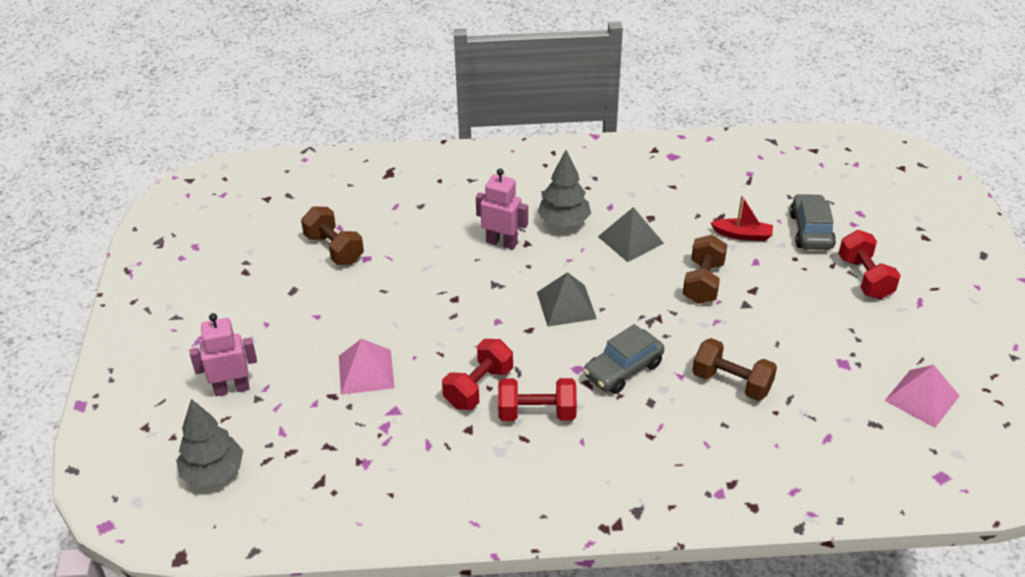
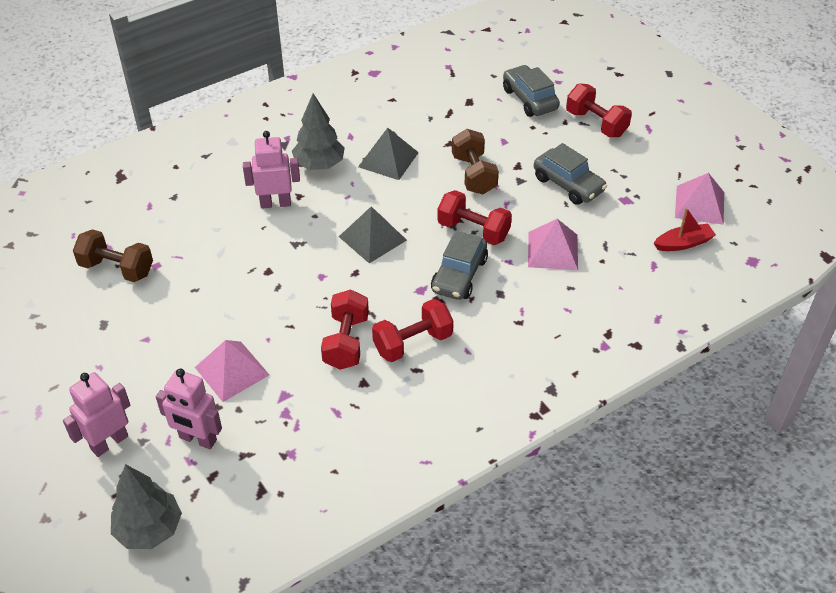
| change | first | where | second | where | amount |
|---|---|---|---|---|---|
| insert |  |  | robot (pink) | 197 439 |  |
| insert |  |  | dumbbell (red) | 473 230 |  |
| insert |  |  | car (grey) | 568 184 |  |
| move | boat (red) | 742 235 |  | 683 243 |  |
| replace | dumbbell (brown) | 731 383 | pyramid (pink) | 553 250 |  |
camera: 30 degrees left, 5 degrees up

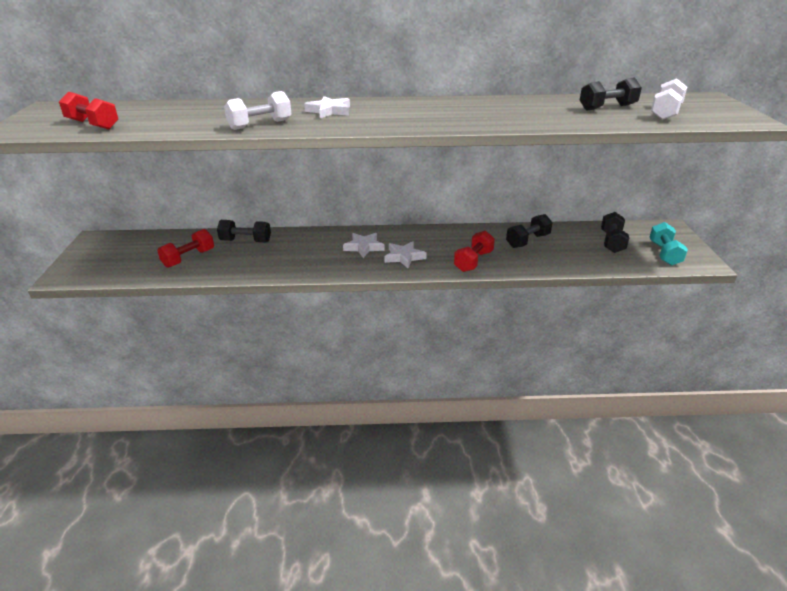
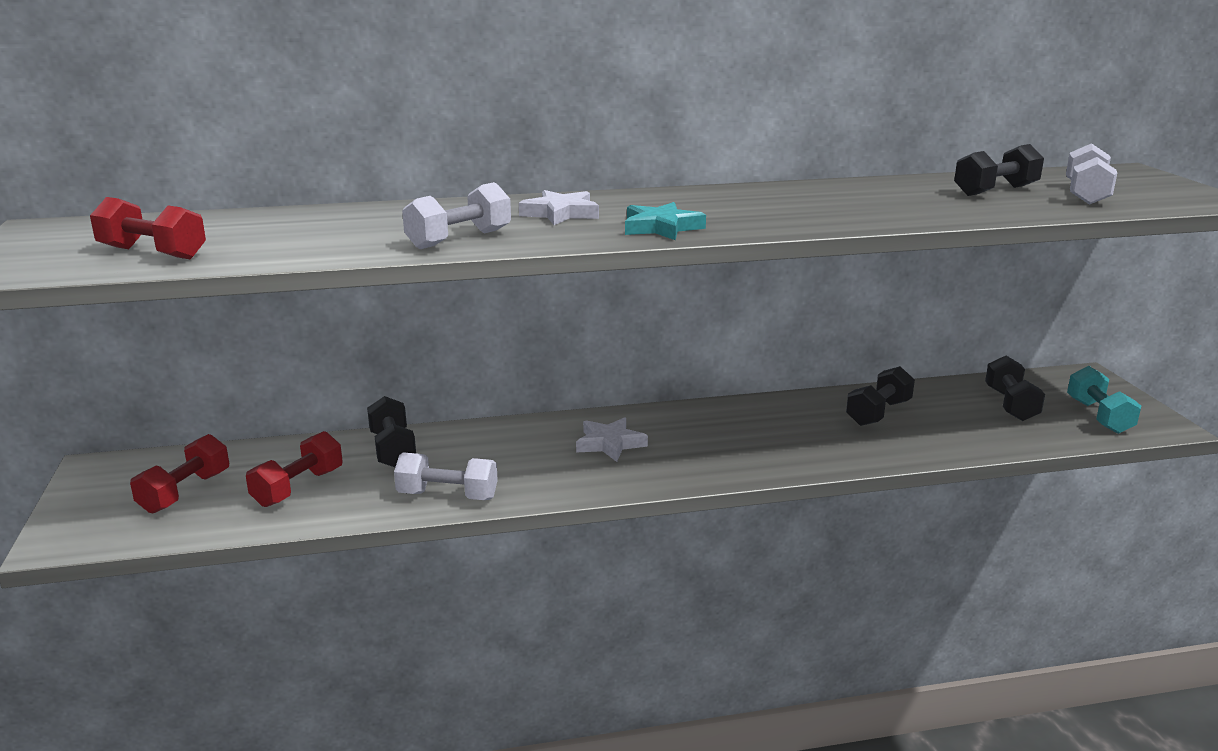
| change | first | where | second | where | amount |
|---|---|---|---|---|---|
| delete | star (white) | 404 257 |  |  |  |
| insert |  |  | dumbbell (white) | 447 496 |  |
| insert |  |  | star (turquoise) | 661 228 |  |
| move | dumbbell (red) | 473 261 |  | 185 492 |  |
| rotate | dumbbell (black) | 246 241 |  | 392 450 | 75 degrees clockwise |
camera: 10 degrees left, 10 degrees down

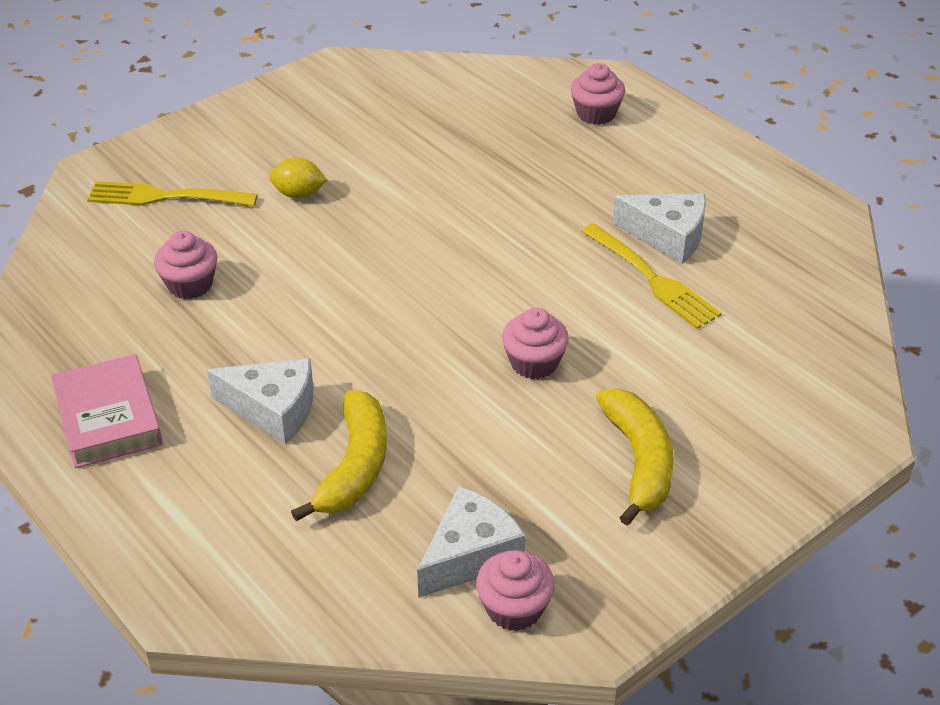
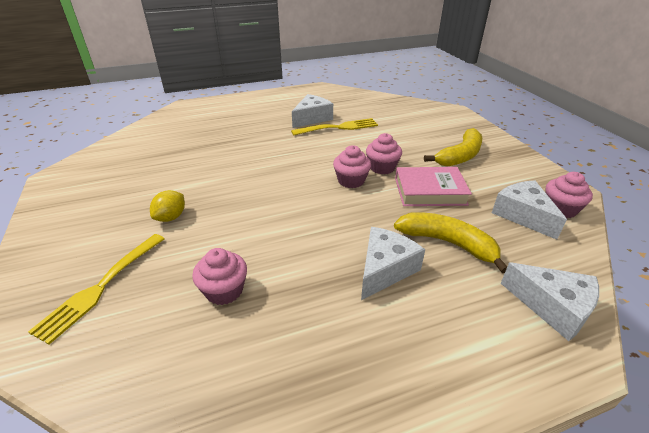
| change | first | where | second | where | amount |
|---|---|---|---|---|---|
| insert |  |  | cheese (white) | 552 307 |  |
| move | book (pink) | 108 418 |  | 430 191 |  |
| move | cupcake (pink) | 596 114 |  | 351 181 |  |
| rotate | banana (yellow) | 638 461 |  | 460 156 | 120 degrees clockwise |
camera: 70 degrees left, 5 degrees down

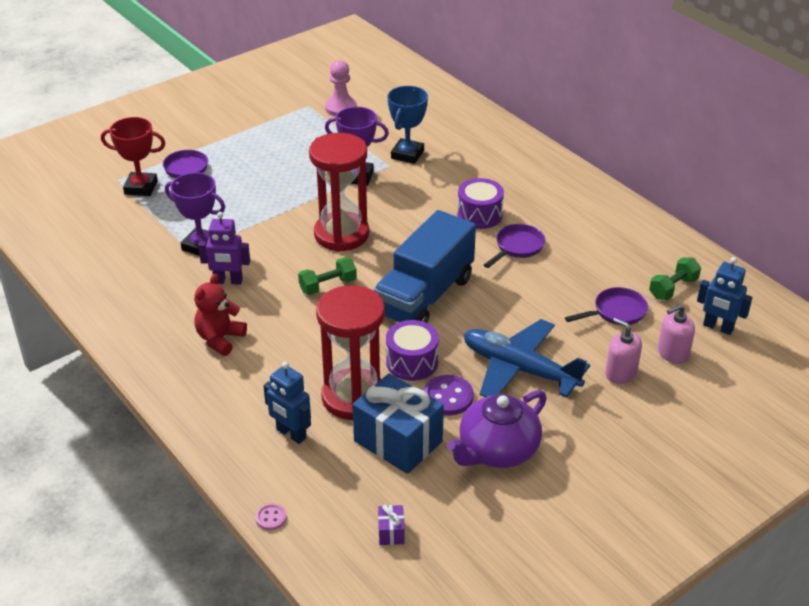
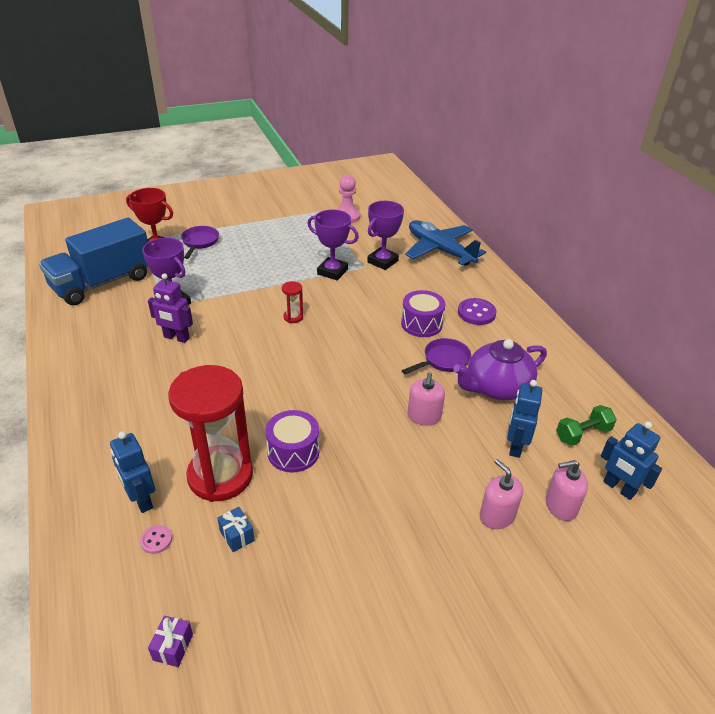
| change | first | where | second | where | amount |
|---|---|---|---|---|---|
| delete | teddy bear (red) | 220 339 |  |  |  |
| delete | dumbbell (green) | 328 286 |  |  |  |
| insert |  |  | soap dispenser (pink) | 424 416 |  |
| move | button (pink) | 271 518 |  | 156 540 |  |
| move | truck (blue) | 425 296 |  | 103 282 |  |
| move | button (purple) | 448 397 |  | 476 313 |  |
| move | teapot (purple) | 497 450 |  | 496 387 |  |
| move | plane (blue) | 519 369 |  | 439 250 |  |
| replace | pan (purple) | 616 312 | robot (blue) | 515 446 |  |
| recolor | trophy (blue) | 407 154 | trophy (purple) | 382 261 |  |
| resize | hourglass (red) | 341 234 |  | 293 317 | x0.40 |
| resize | gift (blue) | 398 441 |  | 237 536 | x0.41 |
camera: 15 degrees right, 0 degrees up

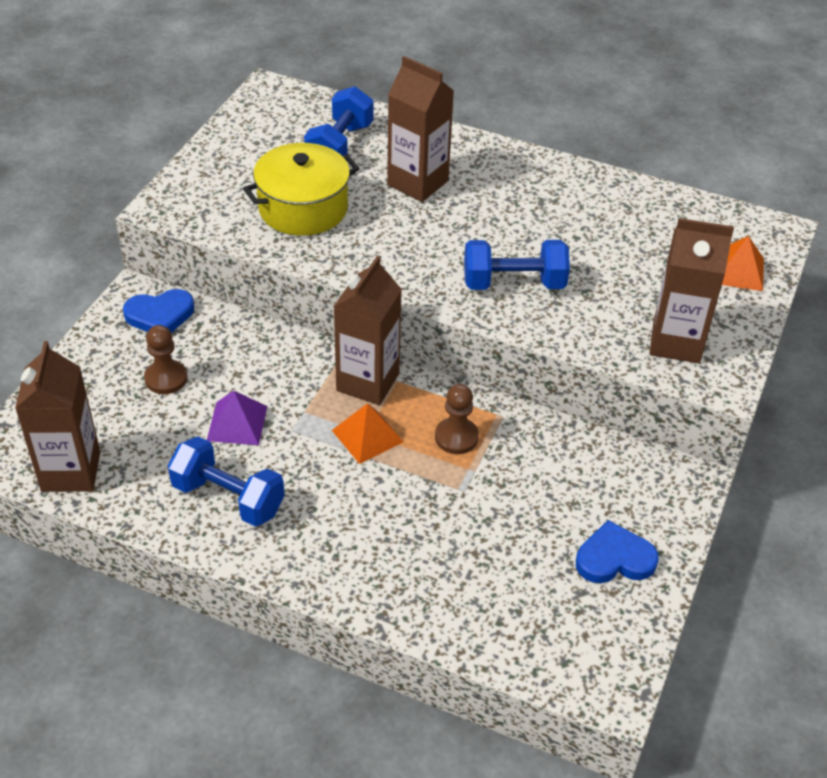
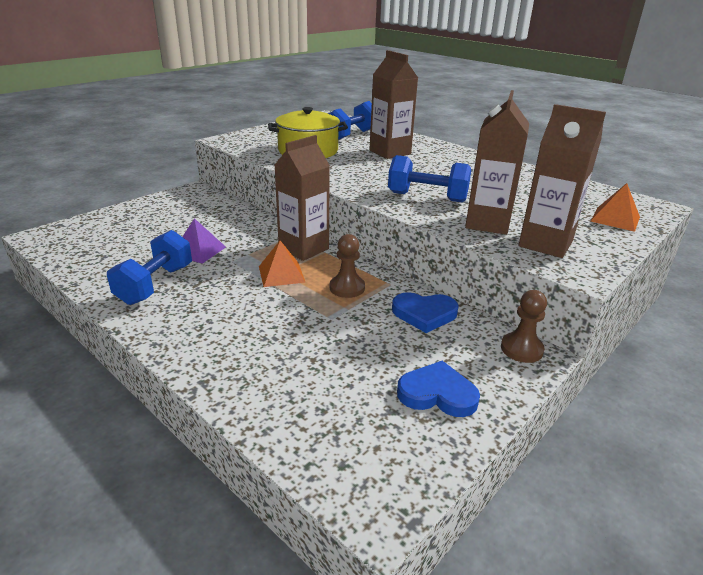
| change | first | where | second | where | amount |
|---|---|---|---|---|---|
| move | carton (brown) | 71 471 |  | 487 223 |  |
| move | heart (blue) | 160 315 |  | 424 314 |  |
| move | pawn (brown) | 166 378 |  | 521 349 |  |
| rotate | dumbbell (blue) | 228 498 |  | 155 285 | 60 degrees clockwise |
camera: 20 degrees right, 15 degrees down

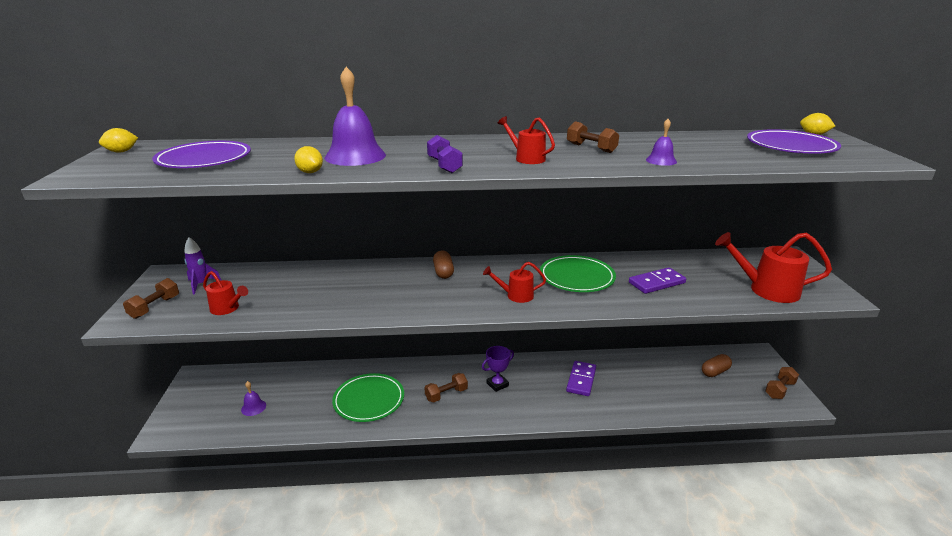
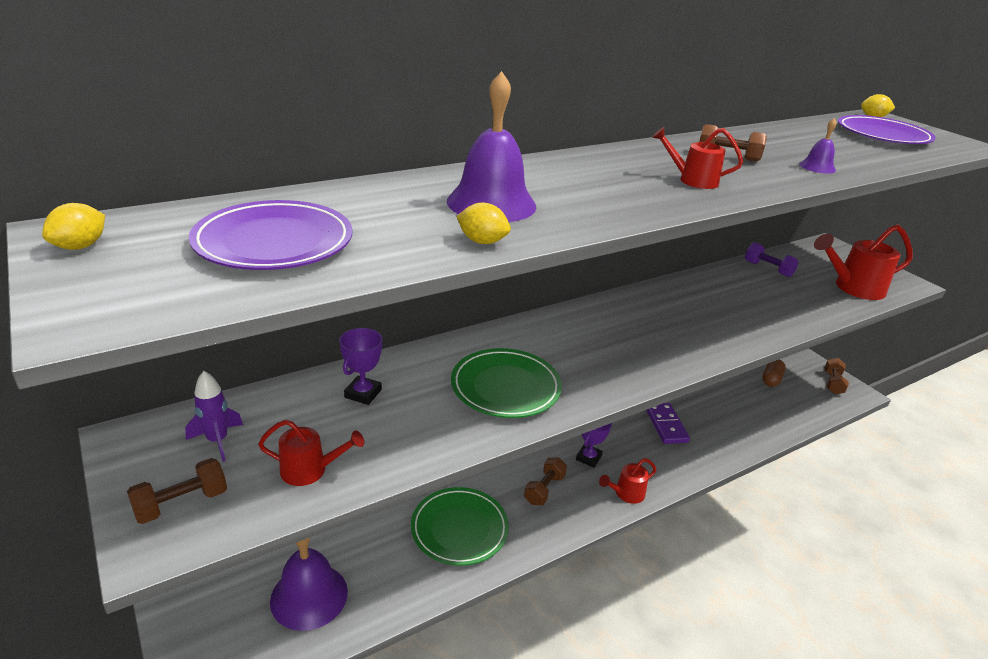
| change | first | where | second | where | amount |
|---|---|---|---|---|---|
| delete | capsule (brown) | 443 272 |  |  |  |
| delete | domino (purple) | 656 283 |  |  |  |
| insert |  |  | trophy (purple) | 363 393 |  |
| move | dumbbell (purple) | 444 165 |  | 768 269 |  |
| move | watering can (red) | 515 295 |  | 626 494 |  |
| move | plate (green) | 577 277 |  | 505 387 |  |
| rotate | dumbbell (brown) | 155 307 |  | 181 503 | 60 degrees clockwise |
| resize | bell (purple) | 253 407 |  | 309 596 | x2.07 |
camera: 30 degrees left, 5 degrees up

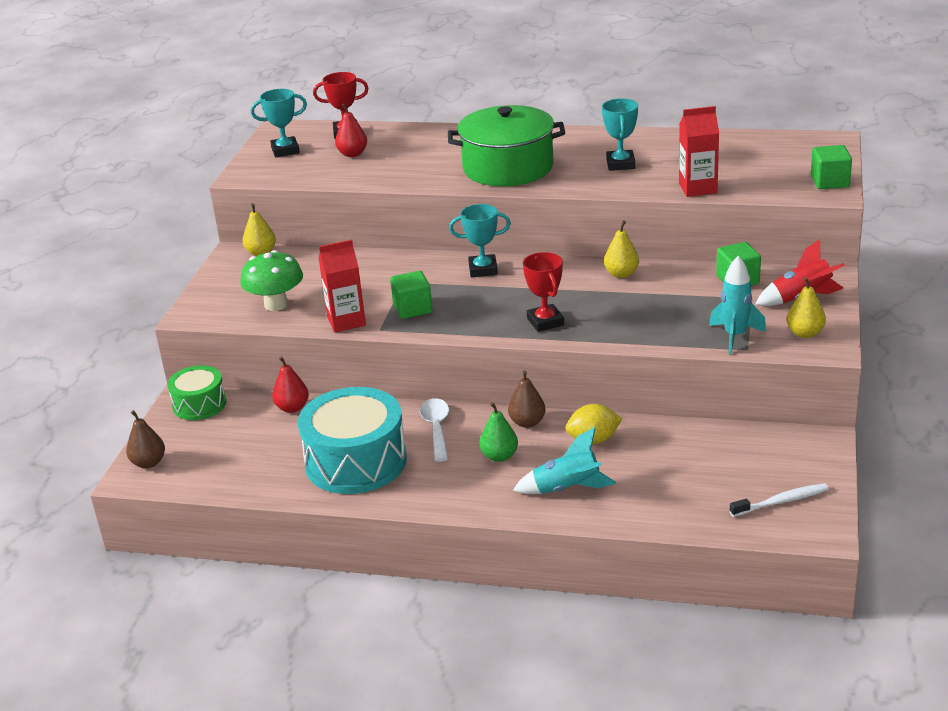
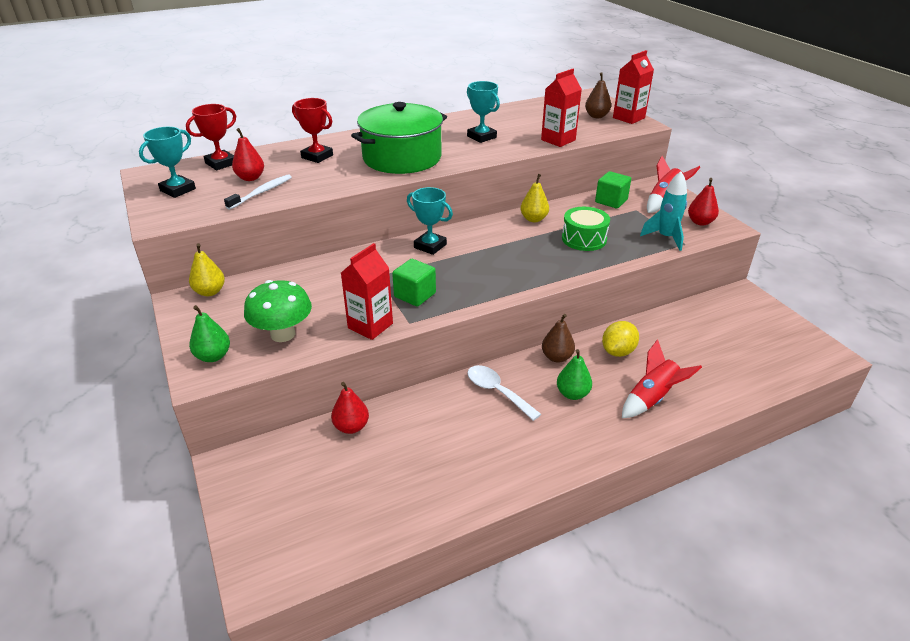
| change | first | where | second | where | amount |
|---|---|---|---|---|---|
| delete | drum (turquoise) | 356 462 |  |  |  |
| insert |  |  | pear (green) | 213 356 |  |
| move | pear (brown) | 148 463 |  | 596 116 |  |
| move | drum (green) | 199 404 |  | 584 239 |  |
| move | trophy (red) | 545 322 |  | 317 156 |  |
| move | toothbrush (white) | 781 501 |  | 261 192 |  |
| replace | cube (green) | 830 182 | carton (red) | 628 118 |  |
| recolor | rocket (turquoise) | 567 489 | rocket (red) | 652 398 |  |
| recolor | pear (yellow) | 805 333 | pear (red) | 700 222 |  |
| rotate | trophy (turquoise) | 483 269 |  | 430 246 | 75 degrees clockwise |
camera: 40 degrees left, 5 degrees up

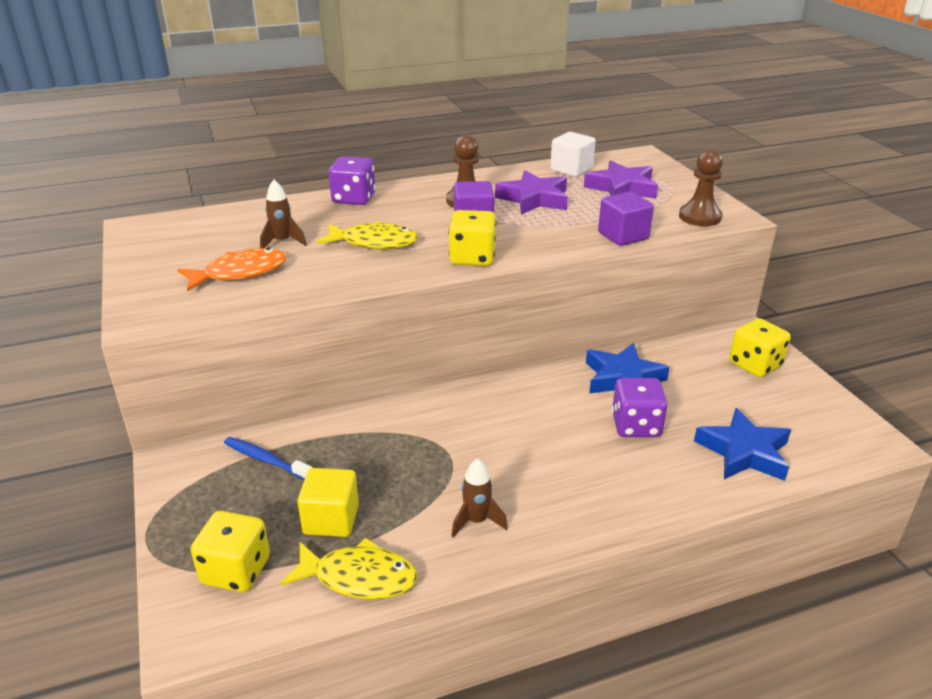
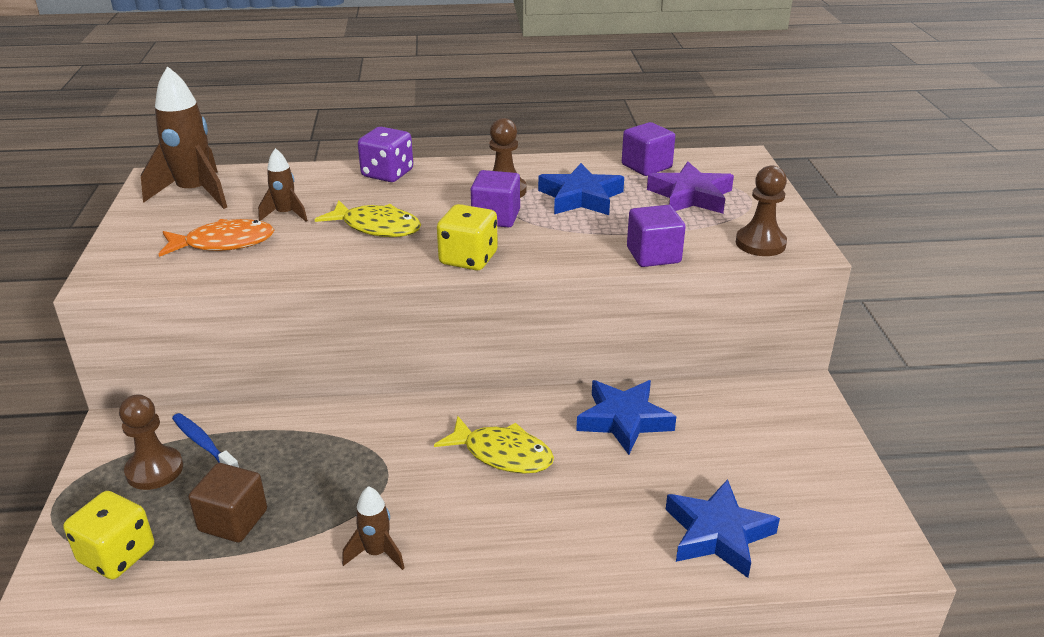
| change | first | where | second | where | amount |
|---|---|---|---|---|---|
| delete | dice (purple) | 636 425 |  |  |  |
| delete | dice (yellow) | 755 365 |  |  |  |
| insert |  |  | pawn (brown) | 154 470 |  |
| insert |  |  | rocket (brown) | 195 193 |  |
| move | fish (yellow) | 358 577 |  | 502 454 |  |
| recolor | cube (yellow) | 331 519 | cube (brown) | 233 520 |  |
| recolor | star (purple) | 534 199 | star (blue) | 581 197 |  |
| recolor | cube (white) | 571 169 | cube (purple) | 646 166 |  |
camera: 15 degrees right, 0 degrees up

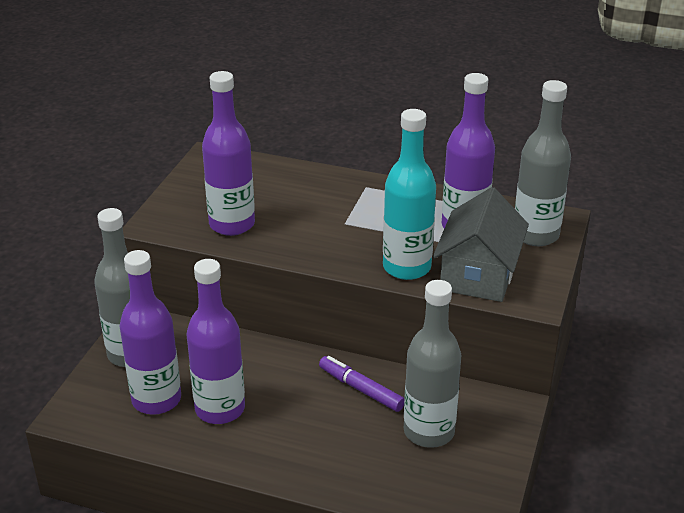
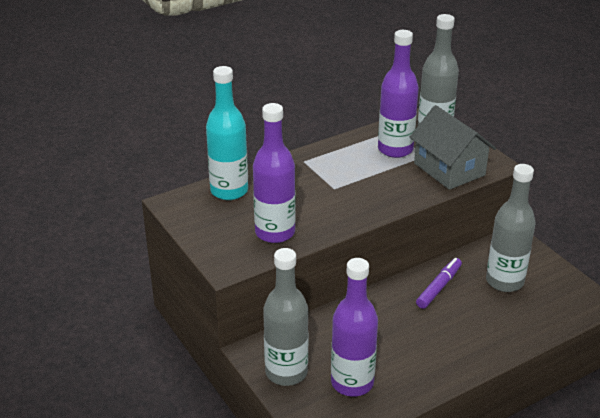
| change | first | where | second | where | amount |
|---|---|---|---|---|---|
| delete | bottle (purple) | 220 409 |  |  |  |
| move | bottle (turquoise) | 406 267 |  | 229 191 |  |
| rotate | marker (purple) | 361 389 |  | 439 287 | 135 degrees clockwise |
camera: 50 degrees left, 0 degrees up

